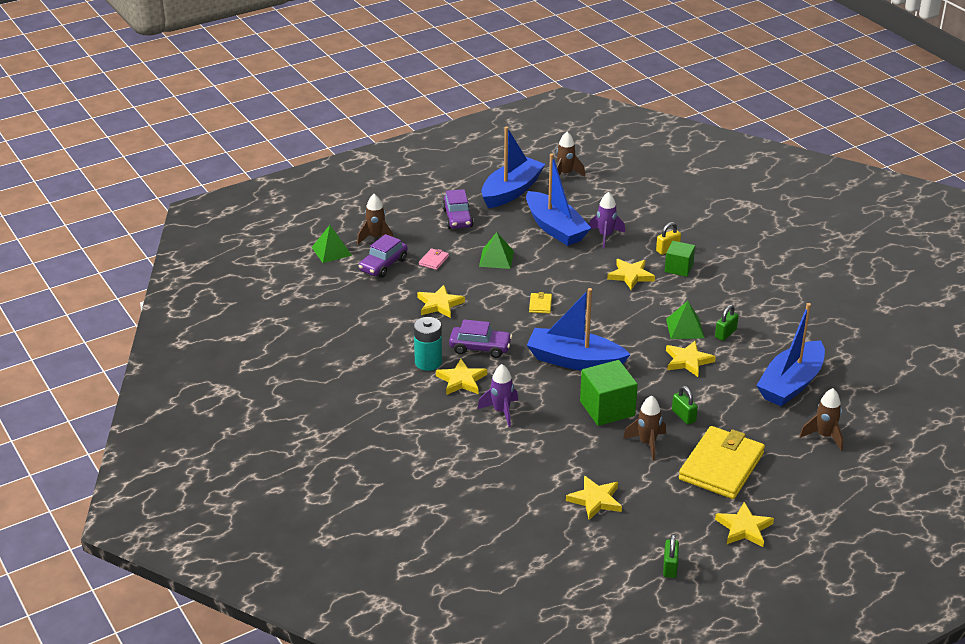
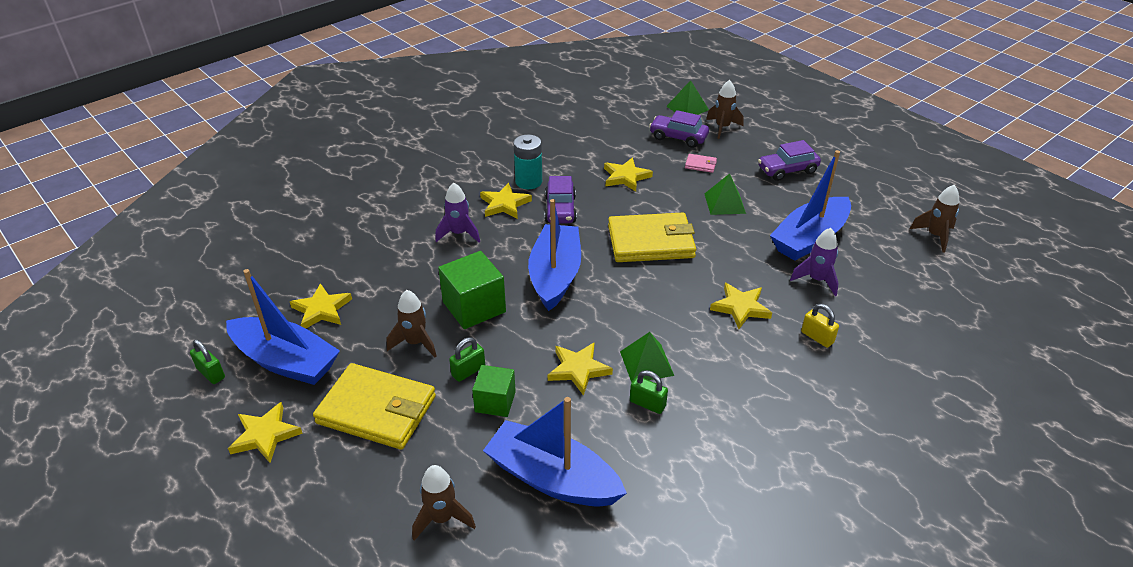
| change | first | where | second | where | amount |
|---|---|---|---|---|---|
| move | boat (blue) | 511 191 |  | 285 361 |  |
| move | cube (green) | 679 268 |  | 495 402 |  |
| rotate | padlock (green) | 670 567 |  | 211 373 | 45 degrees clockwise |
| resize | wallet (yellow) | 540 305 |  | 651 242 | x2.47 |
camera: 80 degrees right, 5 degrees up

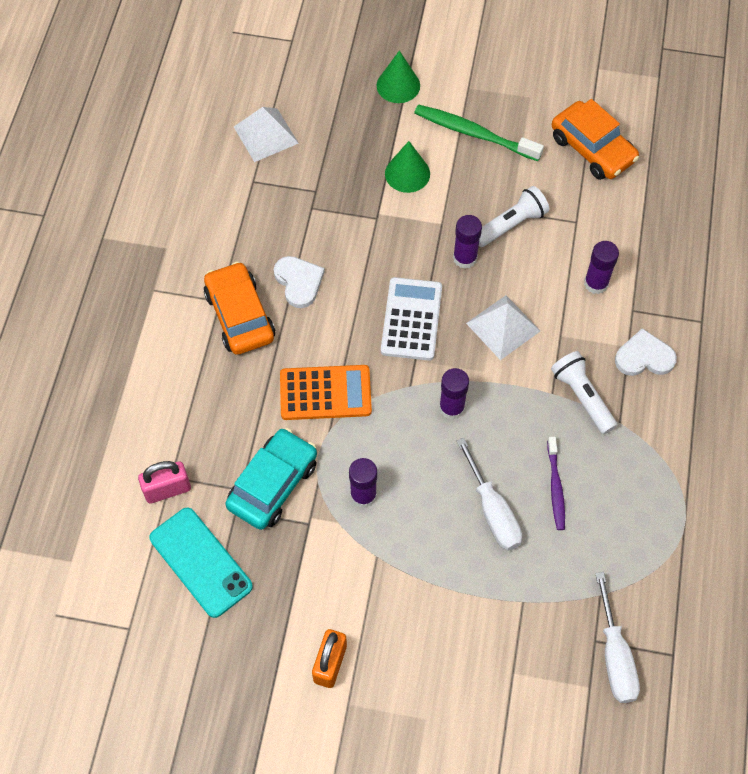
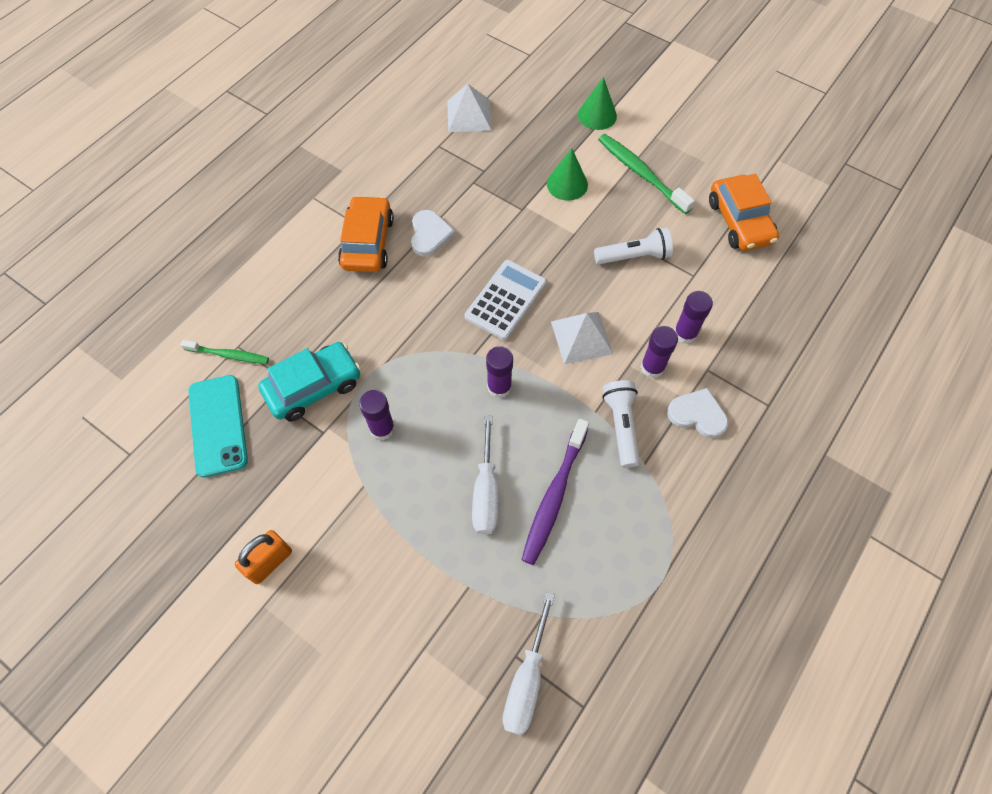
| change | first | where | second | where | amount |
|---|---|---|---|---|---|
| delete | calculator (orange) | 325 393 |  |  |  |
| move | glue stick (purple) | 465 258 |  | 652 367 |  |
| replace | padlock (pink) | 167 489 | toothbrush (green) | 229 355 |  |
| resize | toothbrush (purple) | 555 487 |  | 554 496 | x1.62 |
camera: 25 degrees right, 0 degrees up

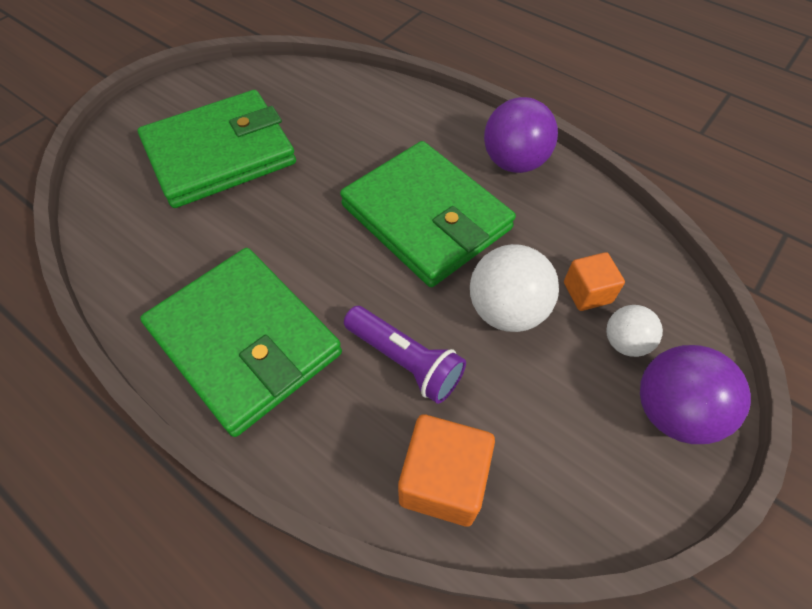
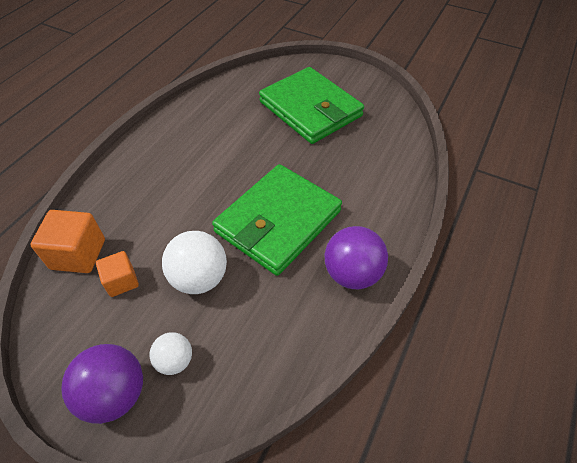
| change | first | where | second | where | amount |
|---|---|---|---|---|---|
| delete | wallet (green) | 244 341 |  |  |  |
| delete | flashlight (purple) | 405 361 |  |  |  |
| move | cube (orange) | 587 292 |  | 121 281 |  |
camera: 80 degrees right, 5 degrees down

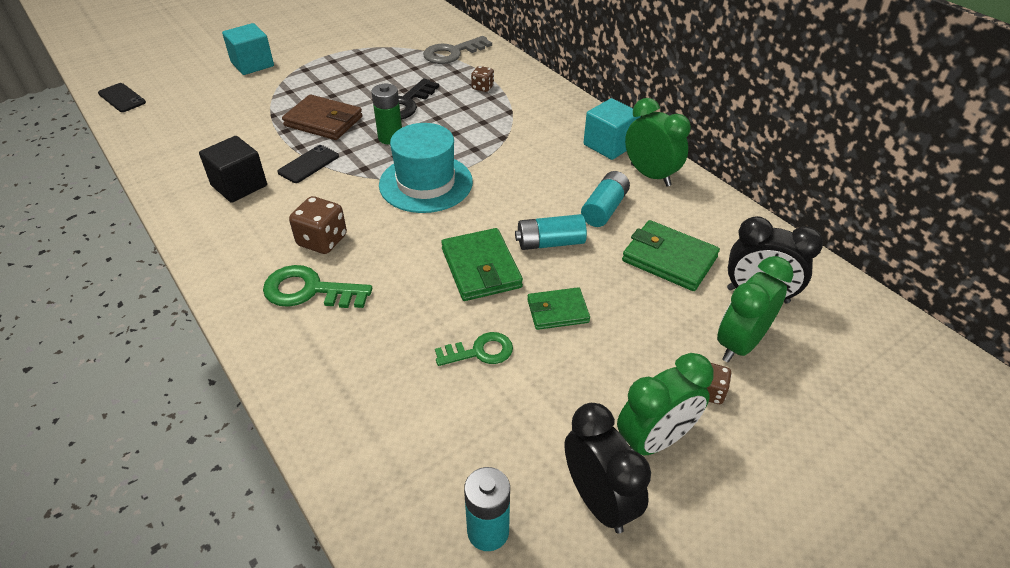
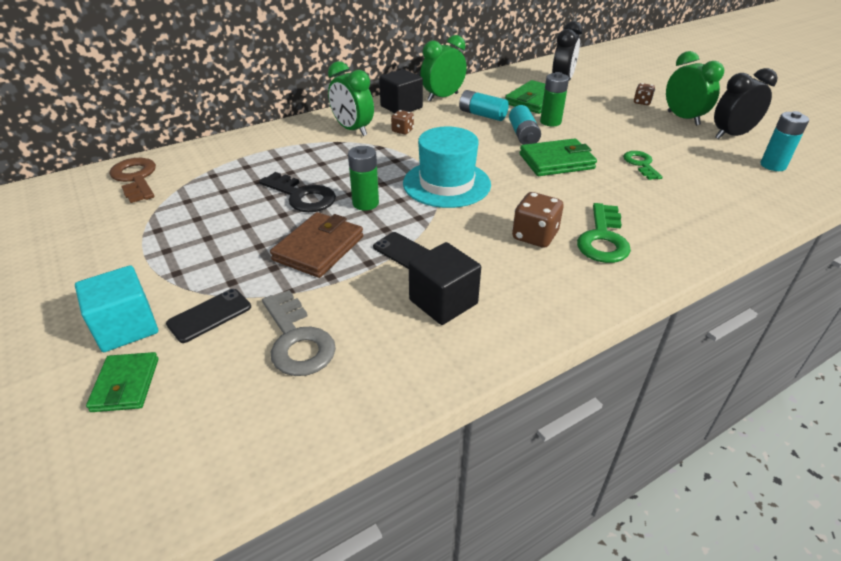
| change | first | where | second | where | amount |
|---|---|---|---|---|---|
| insert |  |  | key (brown) | 135 178 |  |
| insert |  |  | battery (green) | 550 122 |  |
| move | phone (black) | 122 98 |  | 209 315 |  |
| move | key (grey) | 452 53 |  | 297 340 |  |
| move | dice (brown) | 482 87 |  | 402 131 |  |
| move | wallet (green) | 557 311 |  | 126 385 |  |
| move | clock (green) | 739 343 |  | 352 130 |  |
| recolor | cube (turquoise) | 609 145 | cube (black) | 401 107 |  |
camera: 85 degrees left, 5 degrees down

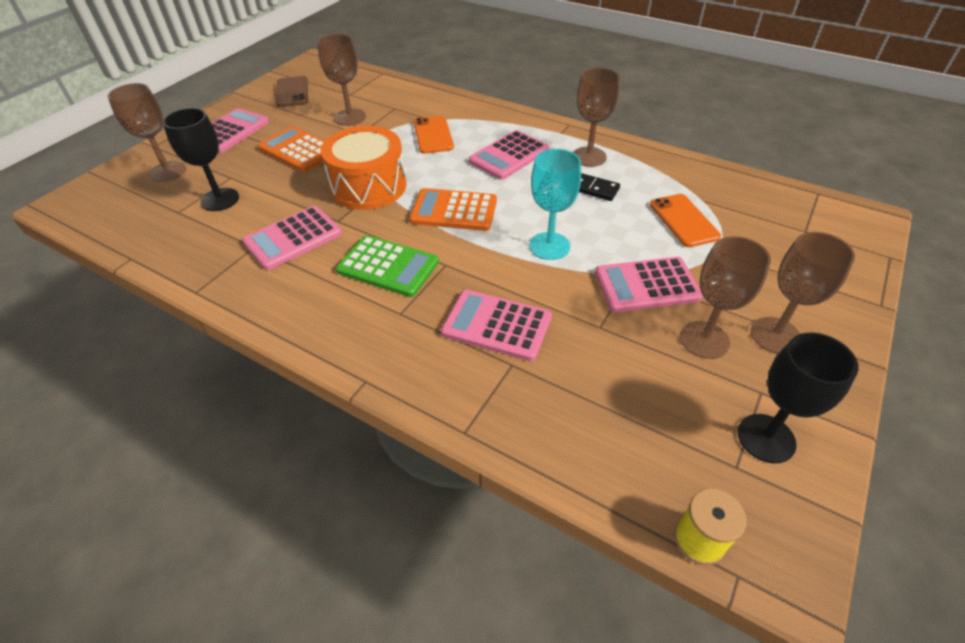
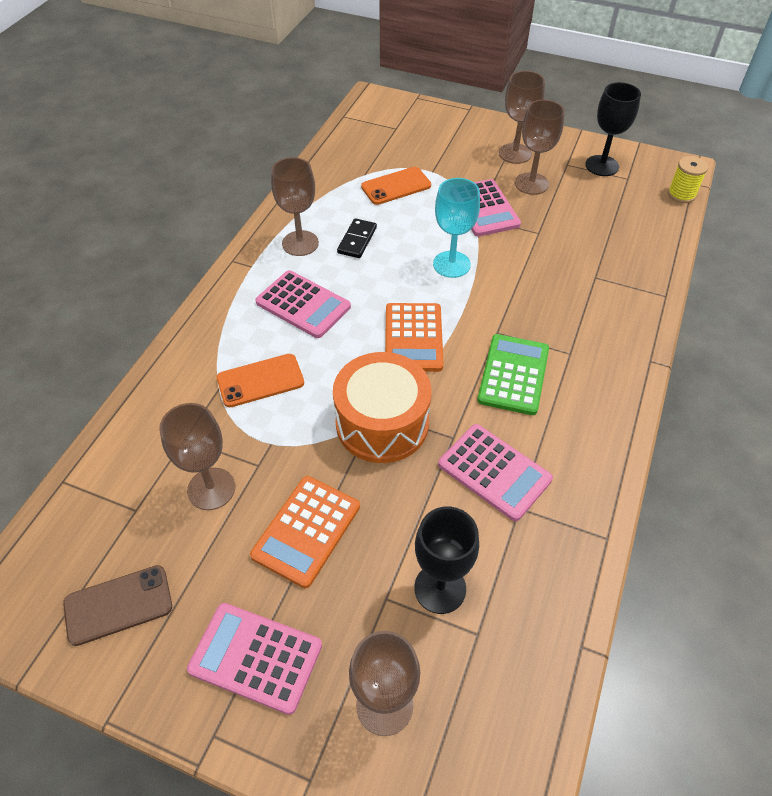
| change | first | where | second | where | amount |
|---|---|---|---|---|---|
| delete | calculator (pink) | 496 325 |  |  |  |
camera: 100 degrees left, 5 degrees up

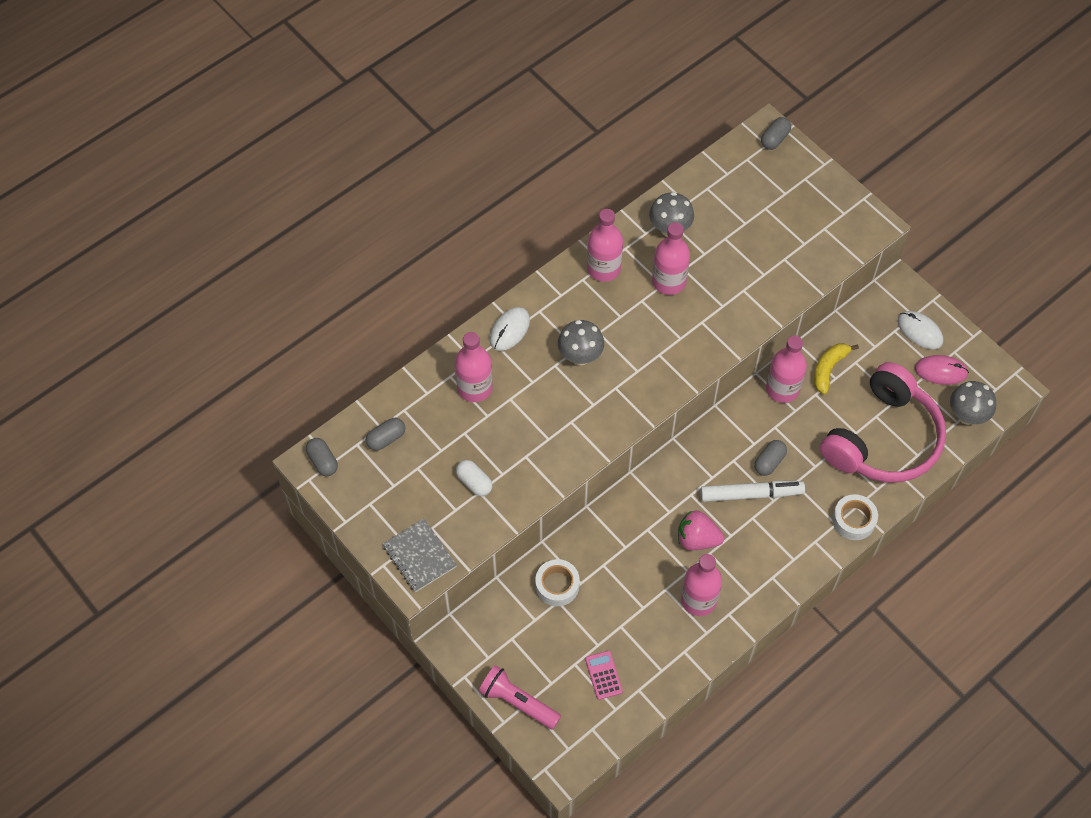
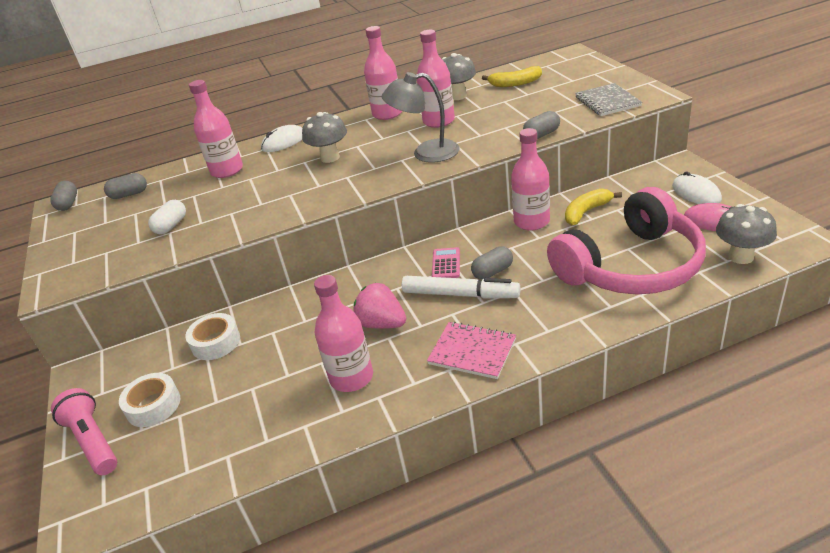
| change | first | where | second | where | amount |
|---|---|---|---|---|---|
| insert |  |  | lamp (grey) | 426 153 |  |
| insert |  |  | notebook (pink) | 472 351 |  |
| insert |  |  | banana (yellow) | 515 83 |  |
| move | notebook (grey) | 419 556 |  | 607 101 |  |
| move | calculator (pink) | 603 675 |  | 446 264 |  |
| move | capsule (grey) | 774 139 |  | 541 135 |  |
| move | tape (white) | 853 520 |  | 153 405 |  |
| rotate | capsule (white) | 474 482 |  | 171 226 | 45 degrees clockwise |
camera: 25 degrees right, 25 degrees down

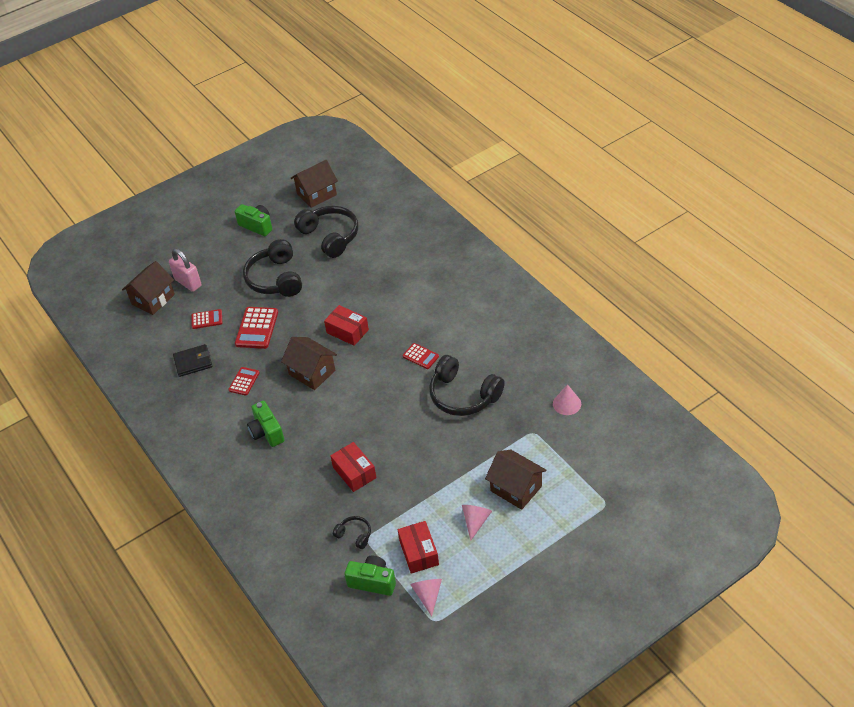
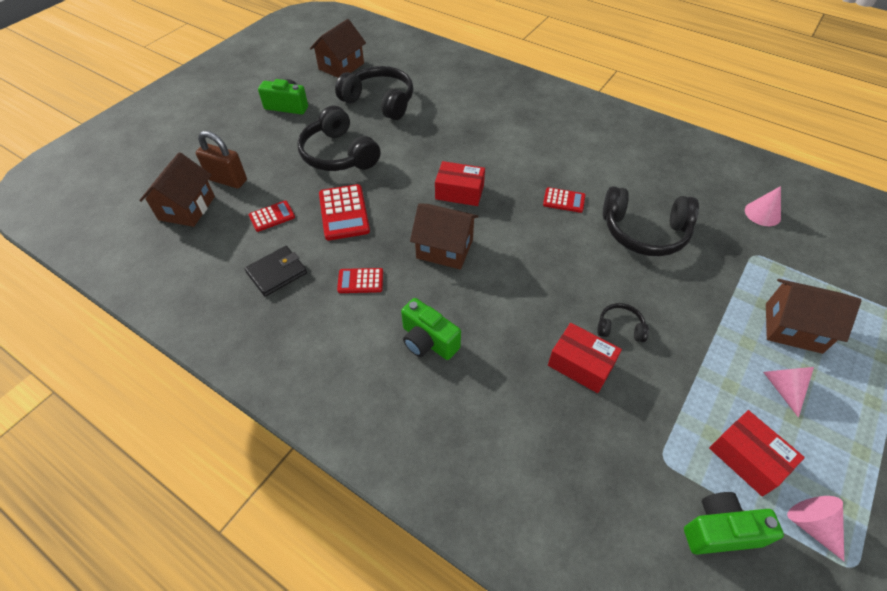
| change | first | where | second | where | amount |
|---|---|---|---|---|---|
| move | headphones (black) | 354 535 |  | 620 328 |  |
| recolor | padlock (pink) | 188 283 | padlock (brown) | 227 180 |  |
| rotate | calculator (red) | 244 381 |  | 360 281 | 90 degrees counterclockwise |
camera: 25 degrees left, 5 degrees up

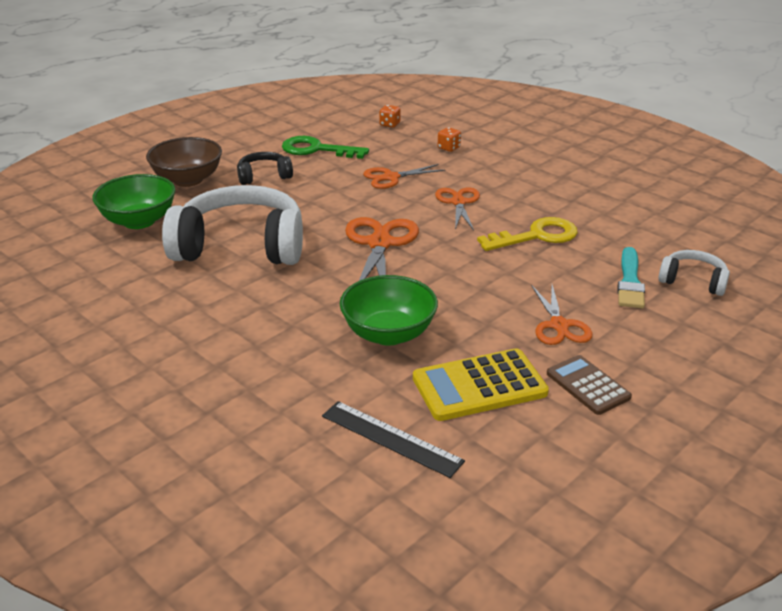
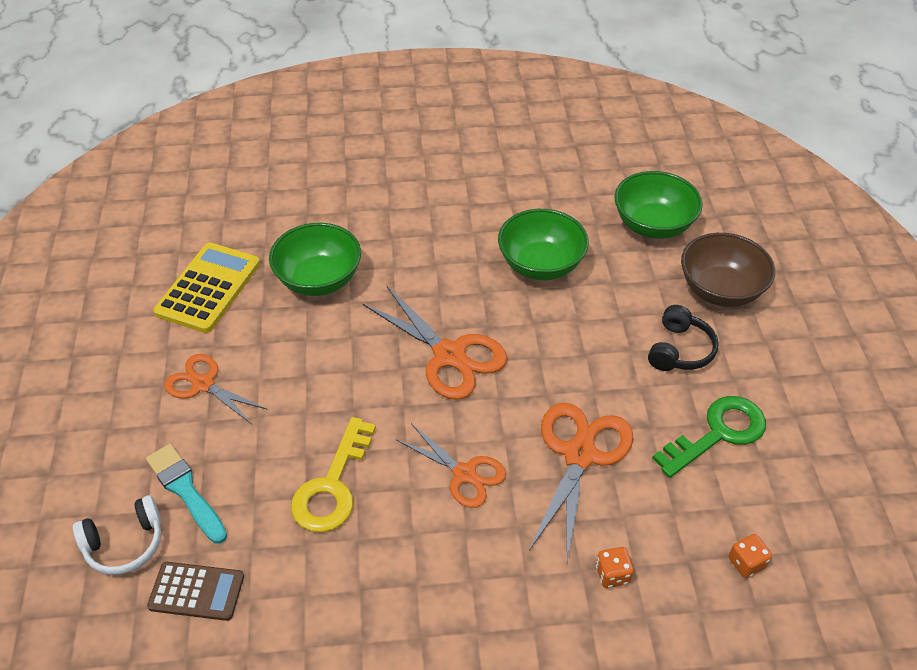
| change | first | where | second | where | amount |
|---|---|---|---|---|---|
| delete | ruler (black) | 391 438 |  |  |  |
| move | calculator (brown) | 588 385 |  | 196 592 |  |
| replace | headphones (white) | 241 246 | bowl (green) | 540 265 |  |
| resize | scissors (orange) | 391 177 |  | 579 455 | x1.54 |
camera: 130 degrees right, 15 degrees up

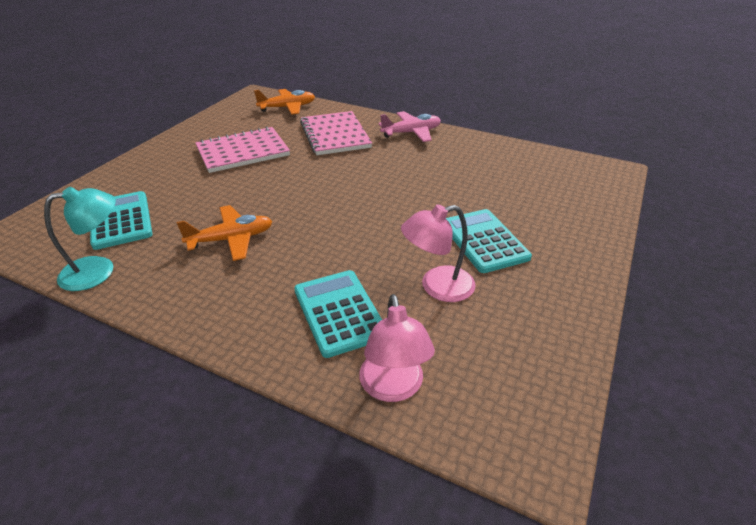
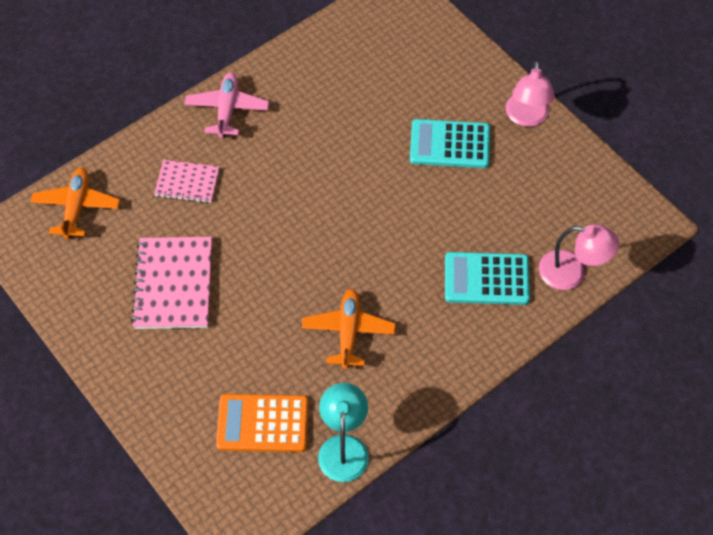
| change | first | where | second | where | amount |
|---|---|---|---|---|---|
| move | lamp (pink) | 437 287 |  | 526 117 |  |
| recolor | calculator (turquoise) | 121 220 | calculator (orange) | 262 423 |  |
| resize | notebook (pink) | 335 135 |  | 187 182 | x0.60 |
camera: 65 degrees left, 20 degrees up

